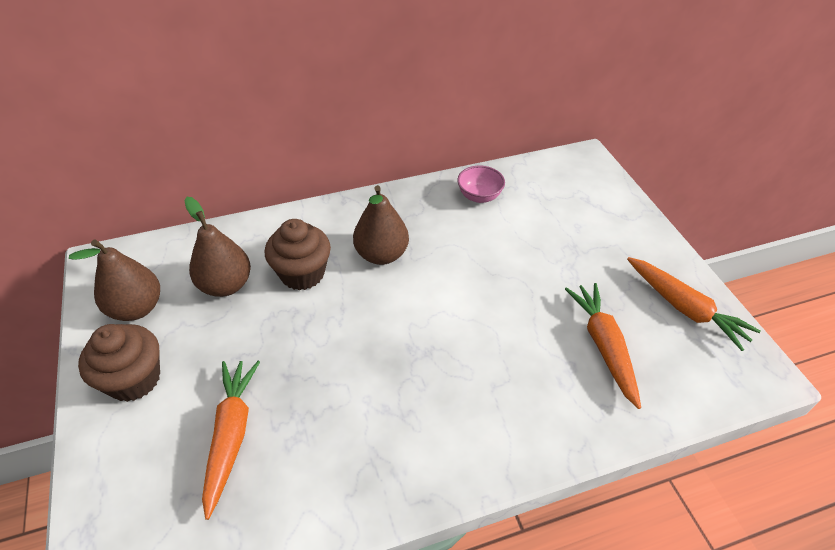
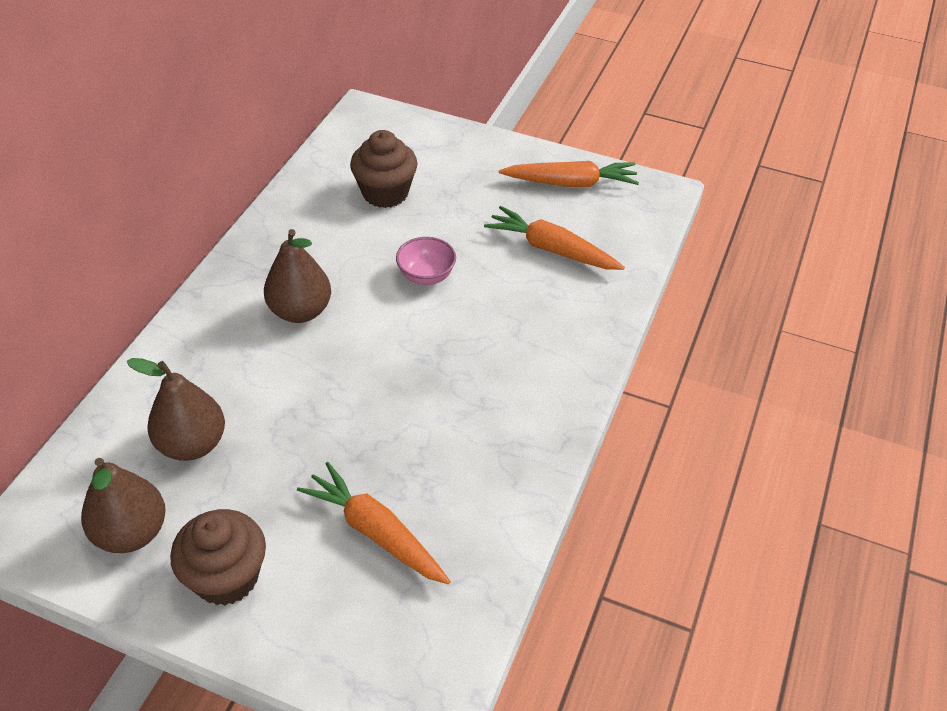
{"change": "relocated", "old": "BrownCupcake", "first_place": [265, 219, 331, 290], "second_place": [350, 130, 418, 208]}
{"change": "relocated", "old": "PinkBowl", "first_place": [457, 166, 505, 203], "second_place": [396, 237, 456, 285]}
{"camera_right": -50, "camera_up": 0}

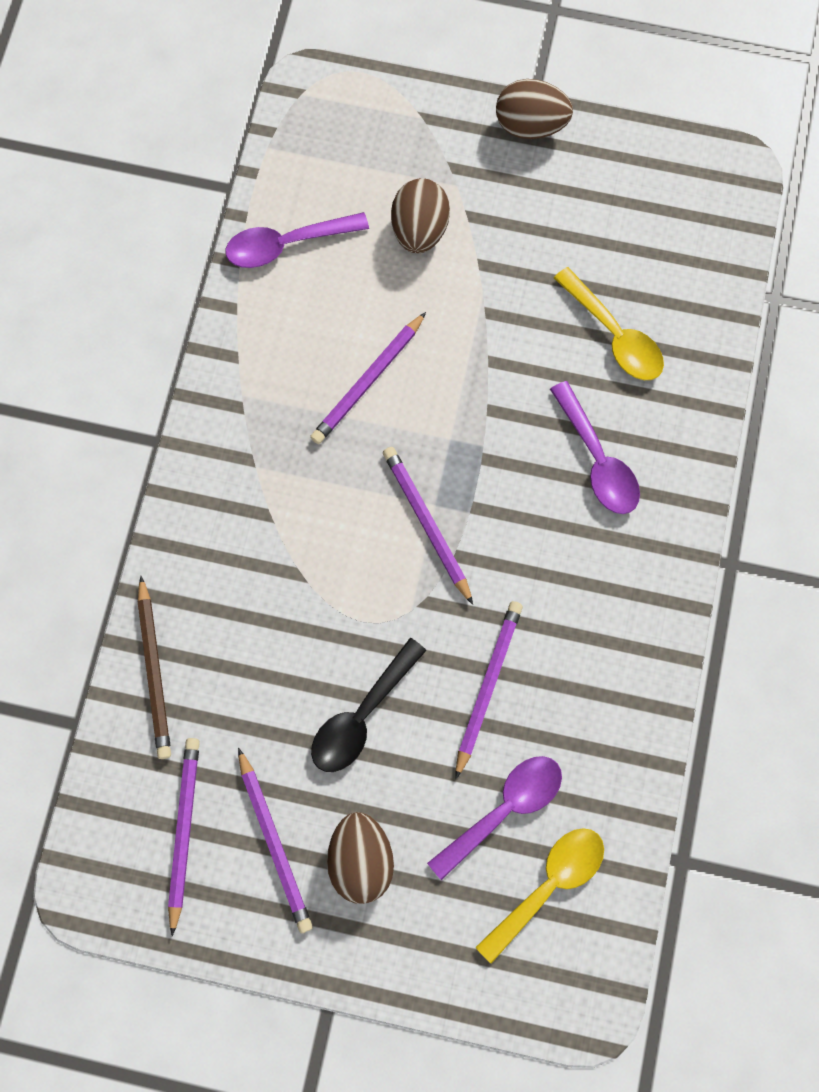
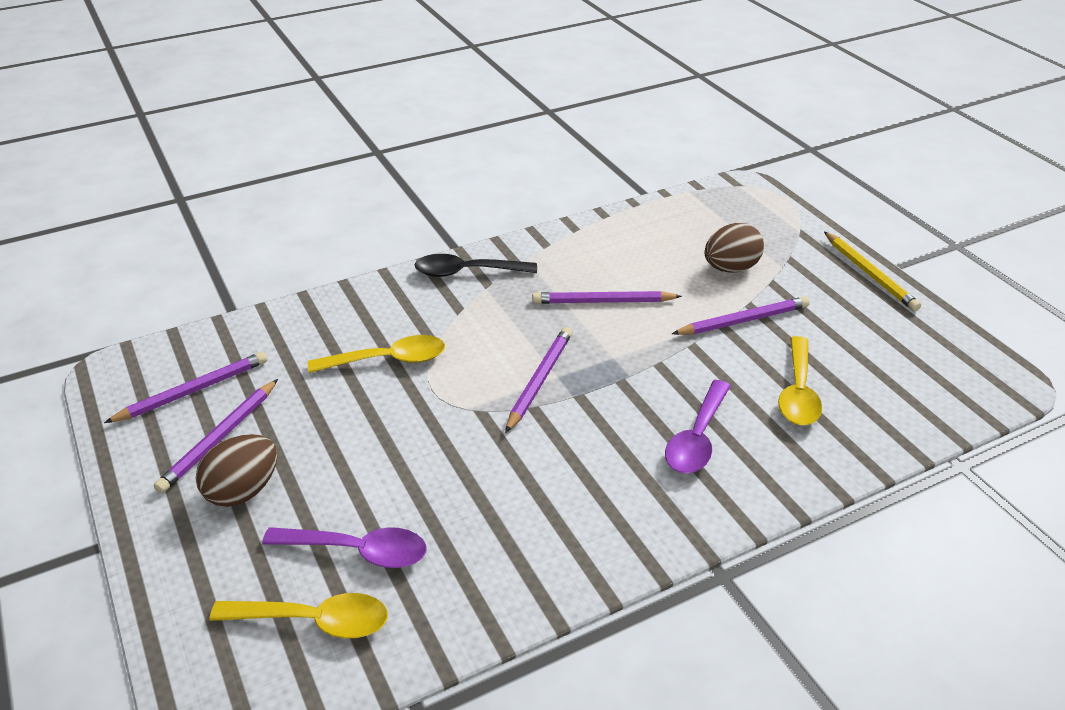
{"change": "missing", "old": "BrownPencil", "first_place": [137, 576, 171, 759]}
{"change": "missing", "old": "PurpleSpoon", "first_place": [225, 212, 369, 268]}
{"change": "appeared", "new": "YellowSpoon", "second_place": [308, 335, 445, 373]}
{"change": "relocated", "old": "BlackSpoon", "first_place": [311, 638, 427, 772], "second_place": [415, 254, 537, 277]}
{"change": "relocated", "old": "PurplePencil", "first_place": [455, 601, 523, 779], "second_place": [672, 296, 810, 335]}
{"change": "exchanged", "old": "BrownEgg", "new": "YellowPencil", "first_place": [496, 79, 573, 139], "second_place": [824, 232, 921, 311]}
{"camera_right": 50, "camera_up": -35}

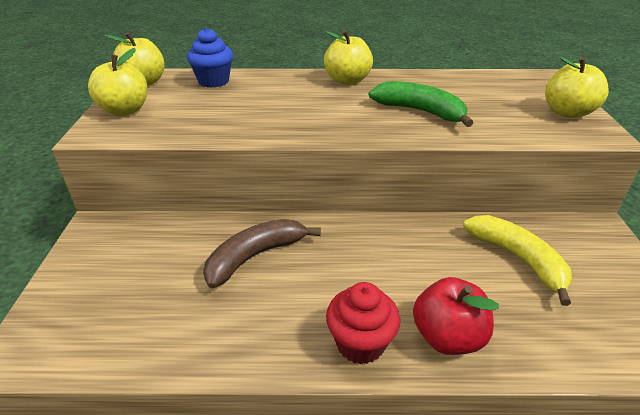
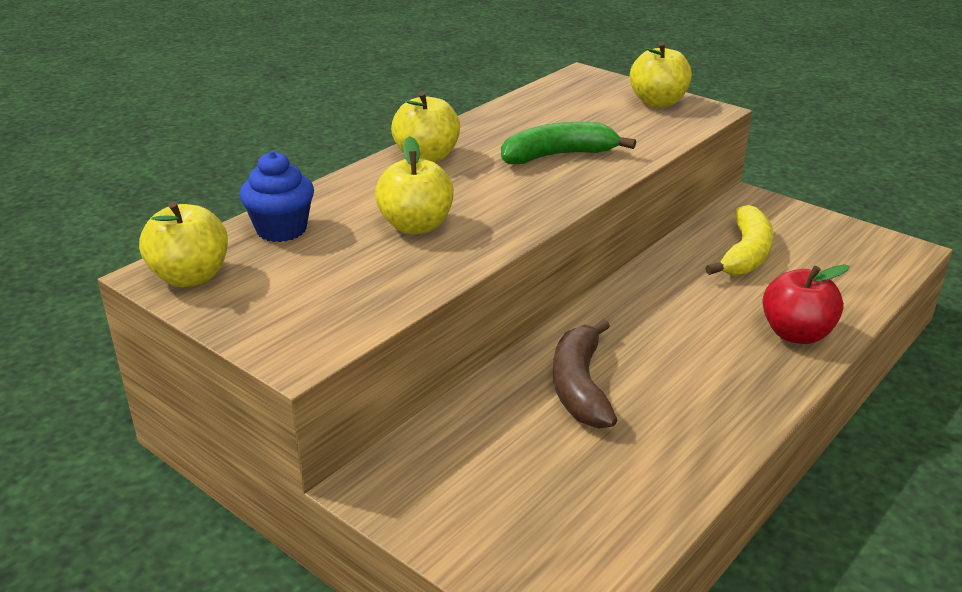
{"change": "missing", "old": "RedCupcake", "first_place": [326, 282, 400, 364]}
{"change": "relocated", "old": "YellowApple", "first_place": [88, 48, 147, 116], "second_place": [375, 136, 454, 234]}
{"change": "spun", "old": "YellowBanana", "first_place": [463, 215, 572, 306], "second_place": [705, 205, 773, 275], "degrees": 105}
{"camera_right": -50, "camera_up": -5}

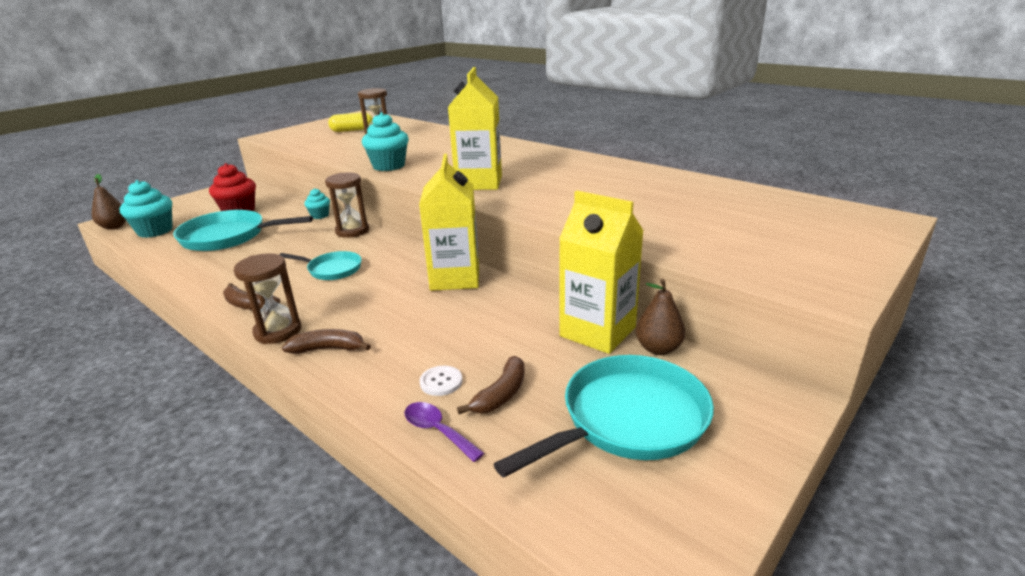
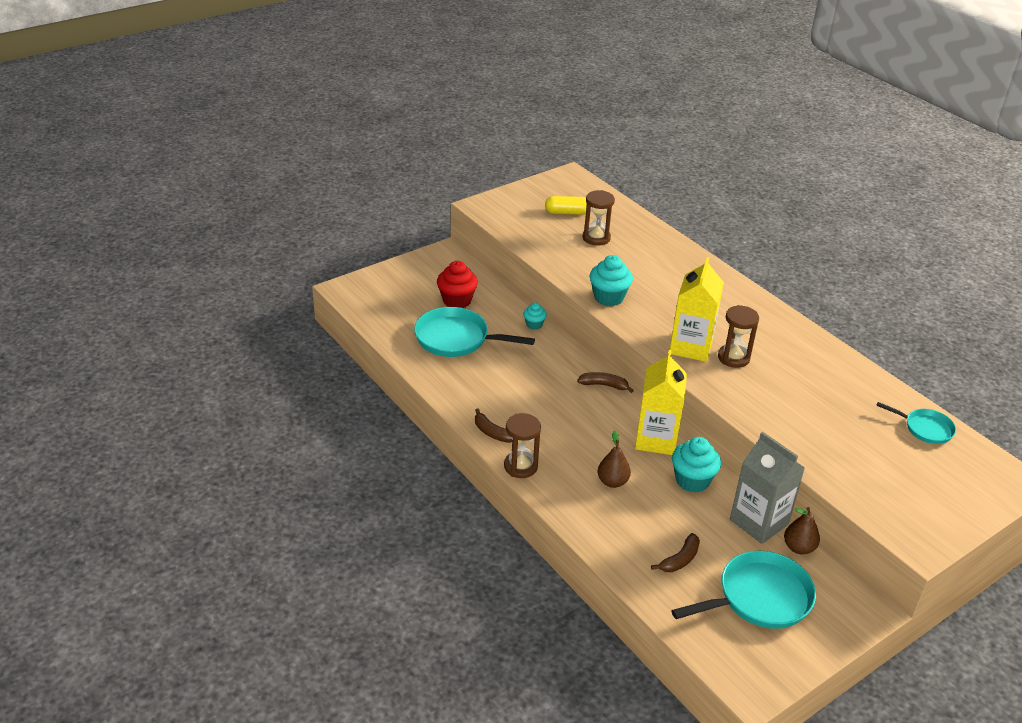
{"change": "missing", "old": "PurpleSpoon", "first_place": [405, 402, 484, 462]}
{"change": "missing", "old": "WhiteButton", "first_place": [419, 366, 462, 396]}
{"change": "relocated", "old": "BrownPear", "first_place": [92, 174, 126, 230], "second_place": [598, 430, 631, 488]}
{"change": "relocated", "old": "TurquoiseCupcake", "first_place": [120, 180, 173, 238], "second_place": [672, 437, 721, 493]}
{"change": "relocated", "old": "TurquoisePan", "first_place": [280, 251, 362, 280], "second_place": [876, 402, 956, 444]}
{"change": "relocated", "old": "BrownBanana", "first_place": [282, 329, 371, 354], "second_place": [577, 372, 634, 393]}
{"change": "relocated", "old": "BrownHourglass", "first_place": [325, 173, 369, 238], "second_place": [718, 305, 759, 368]}
{"change": "colour", "old": "YellowCarton", "new": "GreyCarton", "first_place": [559, 191, 644, 354], "second_place": [730, 432, 805, 544]}
{"camera_right": 10, "camera_up": 10}

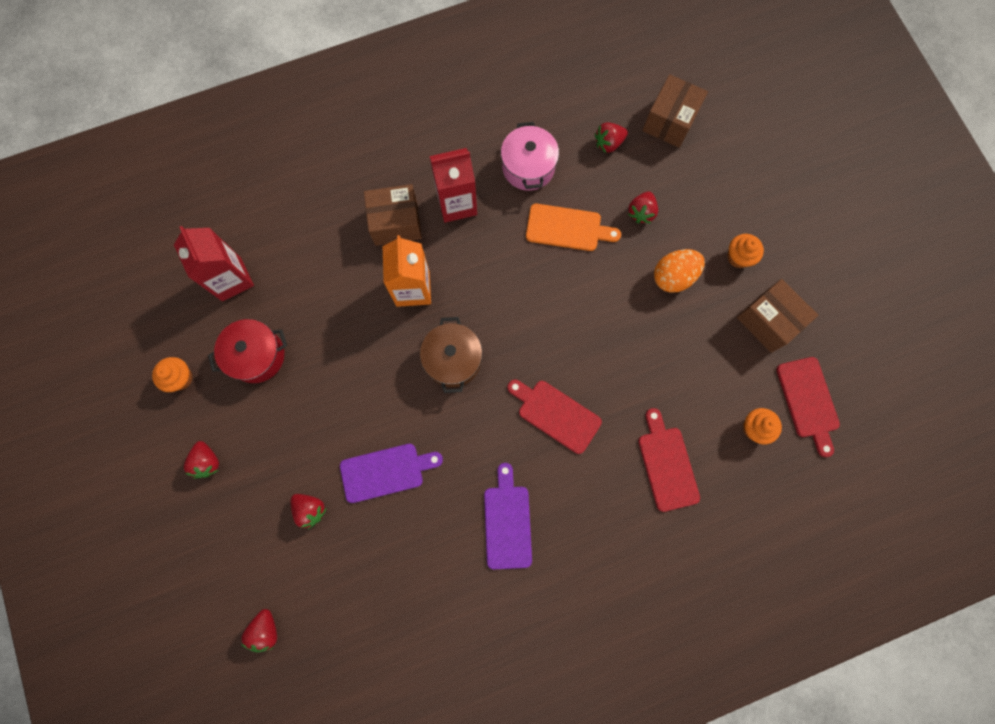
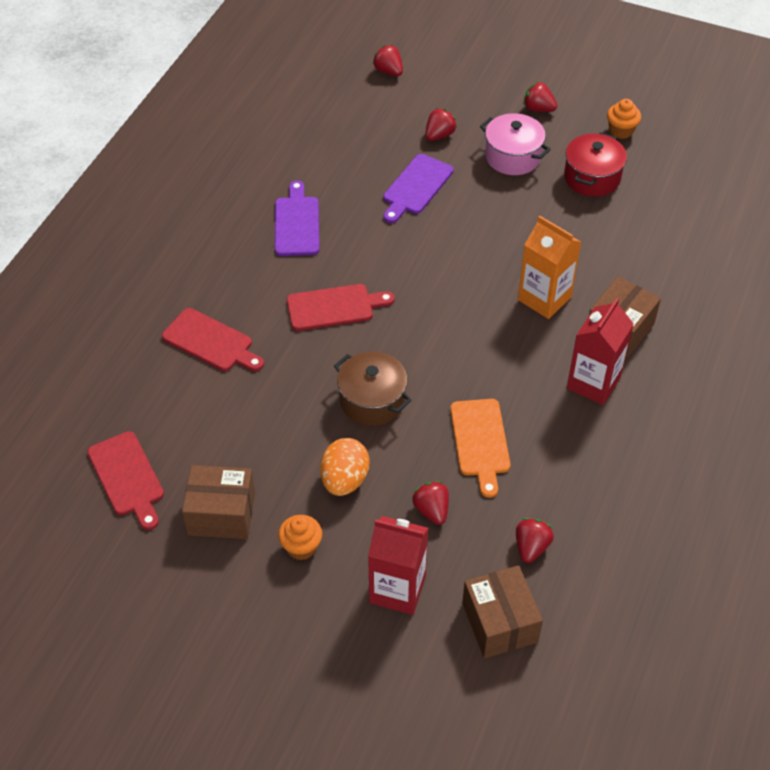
{"change": "missing", "old": "OrangeCupcake", "first_place": [743, 408, 782, 444]}
{"change": "relocated", "old": "RedCarton", "first_place": [174, 226, 254, 301], "second_place": [368, 516, 429, 615]}
{"change": "relocated", "old": "BrownPot", "first_place": [420, 317, 482, 393], "second_place": [334, 352, 412, 426]}
{"change": "relocated", "old": "PinkPot", "first_place": [501, 122, 559, 191], "second_place": [480, 113, 551, 175]}
{"change": "spun", "old": "RedStrawberry", "first_place": [290, 494, 326, 529], "second_place": [426, 108, 457, 141], "degrees": 135}
{"change": "spun", "old": "PurpleCuttingBoard", "first_place": [484, 463, 532, 569], "second_place": [275, 181, 320, 256], "degrees": -135}
{"change": "spun", "old": "OrangeCuttingBoard", "first_place": [526, 204, 621, 251], "second_place": [450, 399, 510, 498], "degrees": -60}
{"change": "spun", "old": "RedCuttingBoard", "first_place": [776, 357, 840, 457], "second_place": [87, 431, 164, 530], "degrees": -150}
{"camera_right": 135, "camera_up": -25}

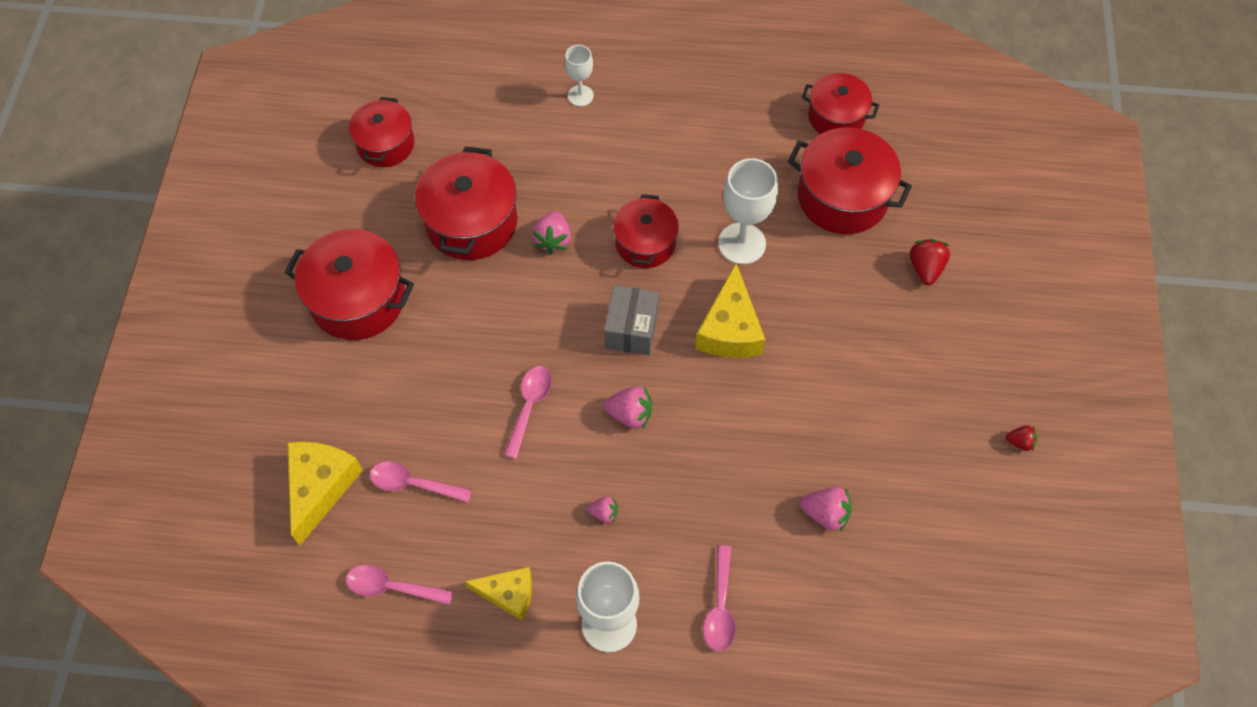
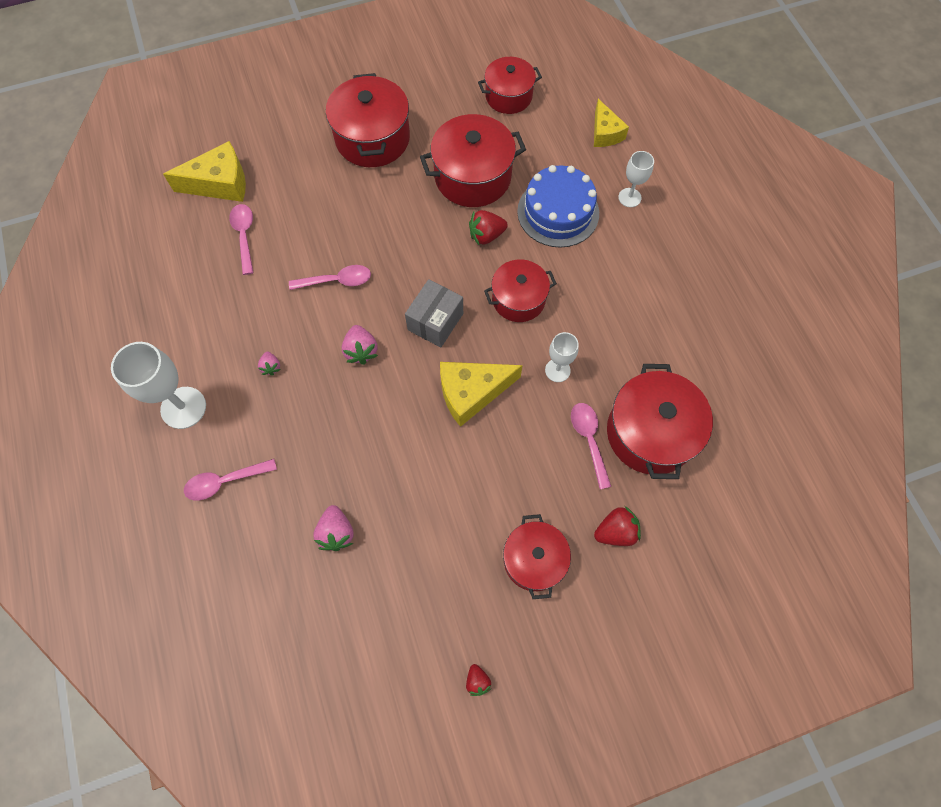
{"change": "appeared", "new": "BlueCake", "second_place": [517, 165, 599, 248]}
{"change": "relocated", "old": "PinkSpoon", "first_place": [346, 565, 453, 605], "second_place": [571, 403, 611, 489]}
{"change": "relocated", "old": "YellowCheese", "first_place": [464, 567, 532, 621], "second_place": [594, 99, 629, 147]}
{"change": "relocated", "old": "RedPot", "first_place": [802, 73, 879, 134], "second_place": [503, 514, 571, 599]}
{"change": "colour", "old": "PinkStrawberry", "new": "RedStrawberry", "first_place": [532, 211, 571, 254], "second_place": [469, 210, 508, 245]}
{"change": "spun", "old": "GreyBox", "first_place": [604, 285, 659, 355], "second_place": [405, 279, 463, 347], "degrees": -45}
{"change": "size", "old": "WhiteGoblet", "first_place": [718, 158, 778, 264], "second_place": [545, 332, 579, 382], "factor": 0.58}
{"camera_right": 65, "camera_up": 5}

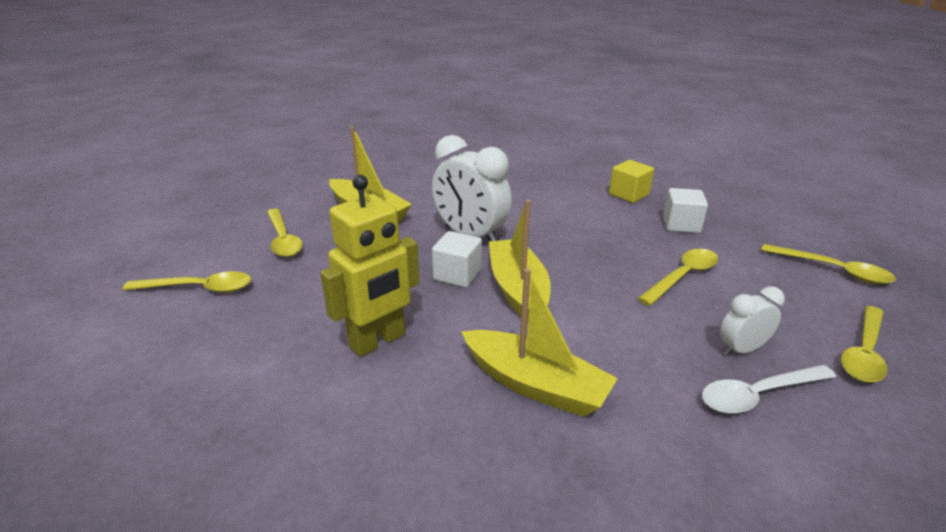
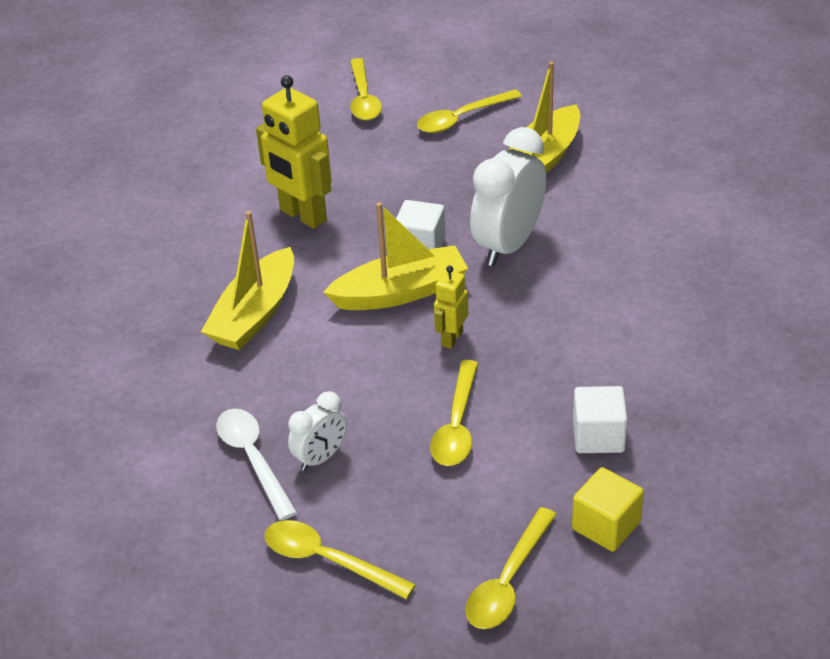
{"change": "appeared", "new": "YellowRobot", "second_place": [434, 266, 468, 349]}
{"change": "relocated", "old": "YellowCube", "first_place": [609, 160, 654, 203], "second_place": [572, 467, 644, 552]}
{"change": "spun", "old": "YellowSpoon", "first_place": [638, 249, 718, 306], "second_place": [430, 360, 478, 466], "degrees": 60}
{"change": "spun", "old": "WhiteClock", "first_place": [720, 286, 785, 356], "second_place": [288, 391, 347, 471], "degrees": 75}
{"camera_right": 85, "camera_up": 10}

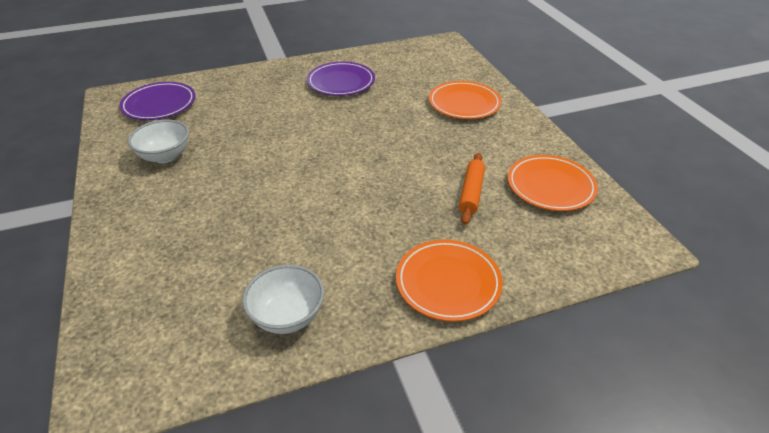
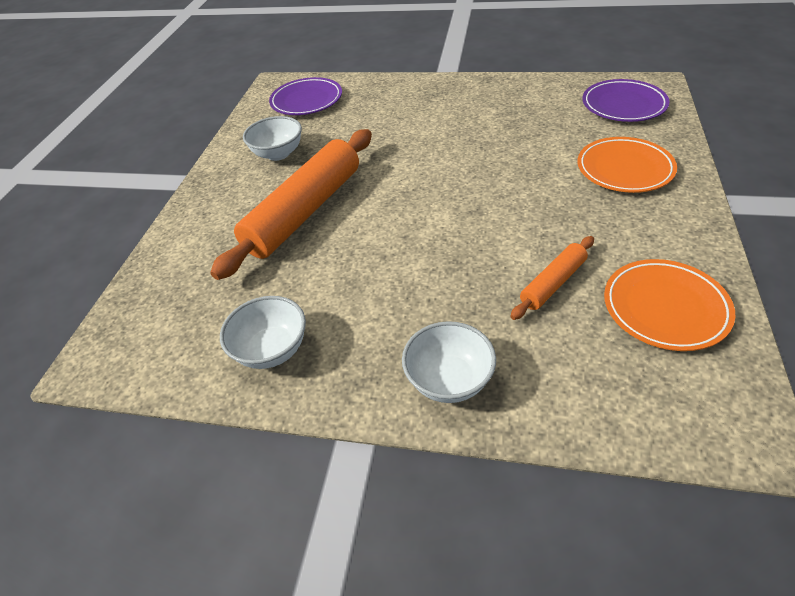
{"change": "appeared", "new": "OrangeRollingPin", "second_place": [210, 129, 372, 280]}
{"change": "relocated", "old": "PurplePlate", "first_place": [307, 62, 375, 96], "second_place": [582, 79, 670, 122]}
{"change": "exchanged", "old": "OrangePlate", "new": "WhiteBowl", "first_place": [396, 240, 503, 322], "second_place": [402, 321, 496, 403]}
{"camera_right": 35, "camera_up": 5}

